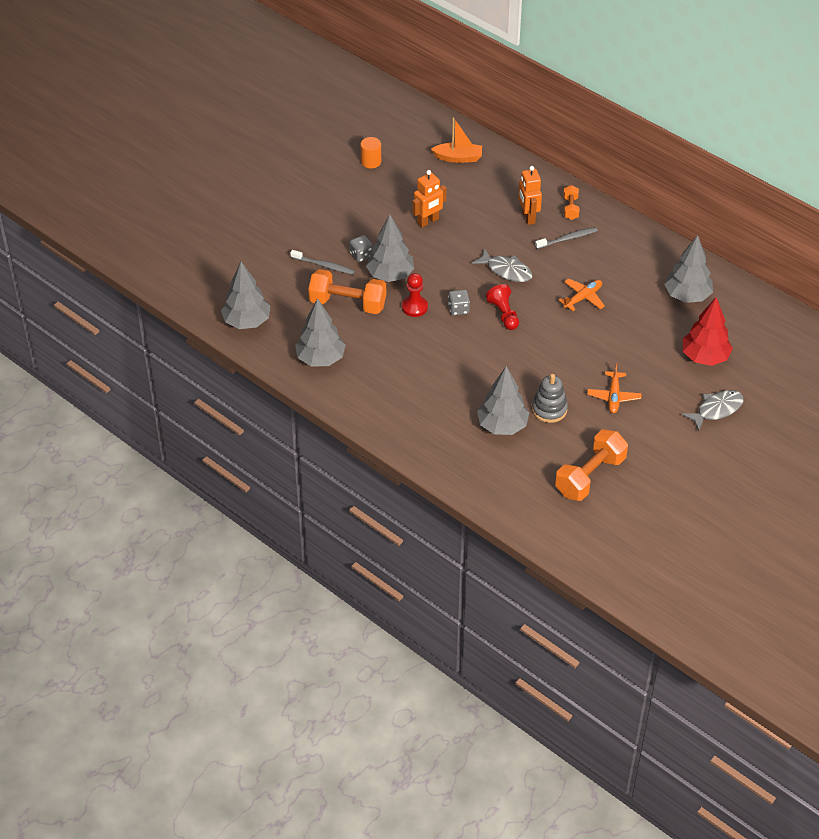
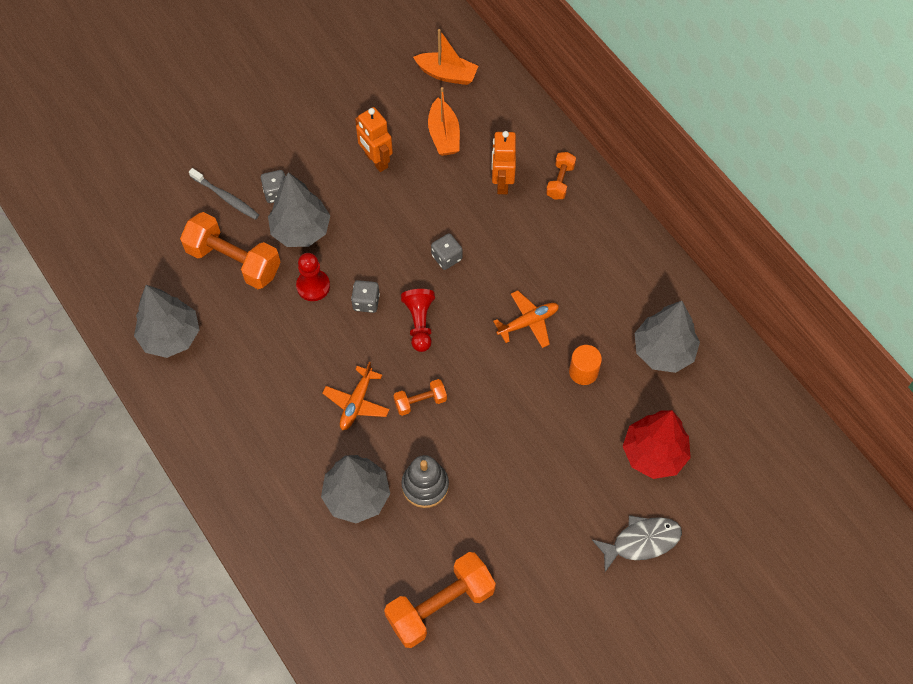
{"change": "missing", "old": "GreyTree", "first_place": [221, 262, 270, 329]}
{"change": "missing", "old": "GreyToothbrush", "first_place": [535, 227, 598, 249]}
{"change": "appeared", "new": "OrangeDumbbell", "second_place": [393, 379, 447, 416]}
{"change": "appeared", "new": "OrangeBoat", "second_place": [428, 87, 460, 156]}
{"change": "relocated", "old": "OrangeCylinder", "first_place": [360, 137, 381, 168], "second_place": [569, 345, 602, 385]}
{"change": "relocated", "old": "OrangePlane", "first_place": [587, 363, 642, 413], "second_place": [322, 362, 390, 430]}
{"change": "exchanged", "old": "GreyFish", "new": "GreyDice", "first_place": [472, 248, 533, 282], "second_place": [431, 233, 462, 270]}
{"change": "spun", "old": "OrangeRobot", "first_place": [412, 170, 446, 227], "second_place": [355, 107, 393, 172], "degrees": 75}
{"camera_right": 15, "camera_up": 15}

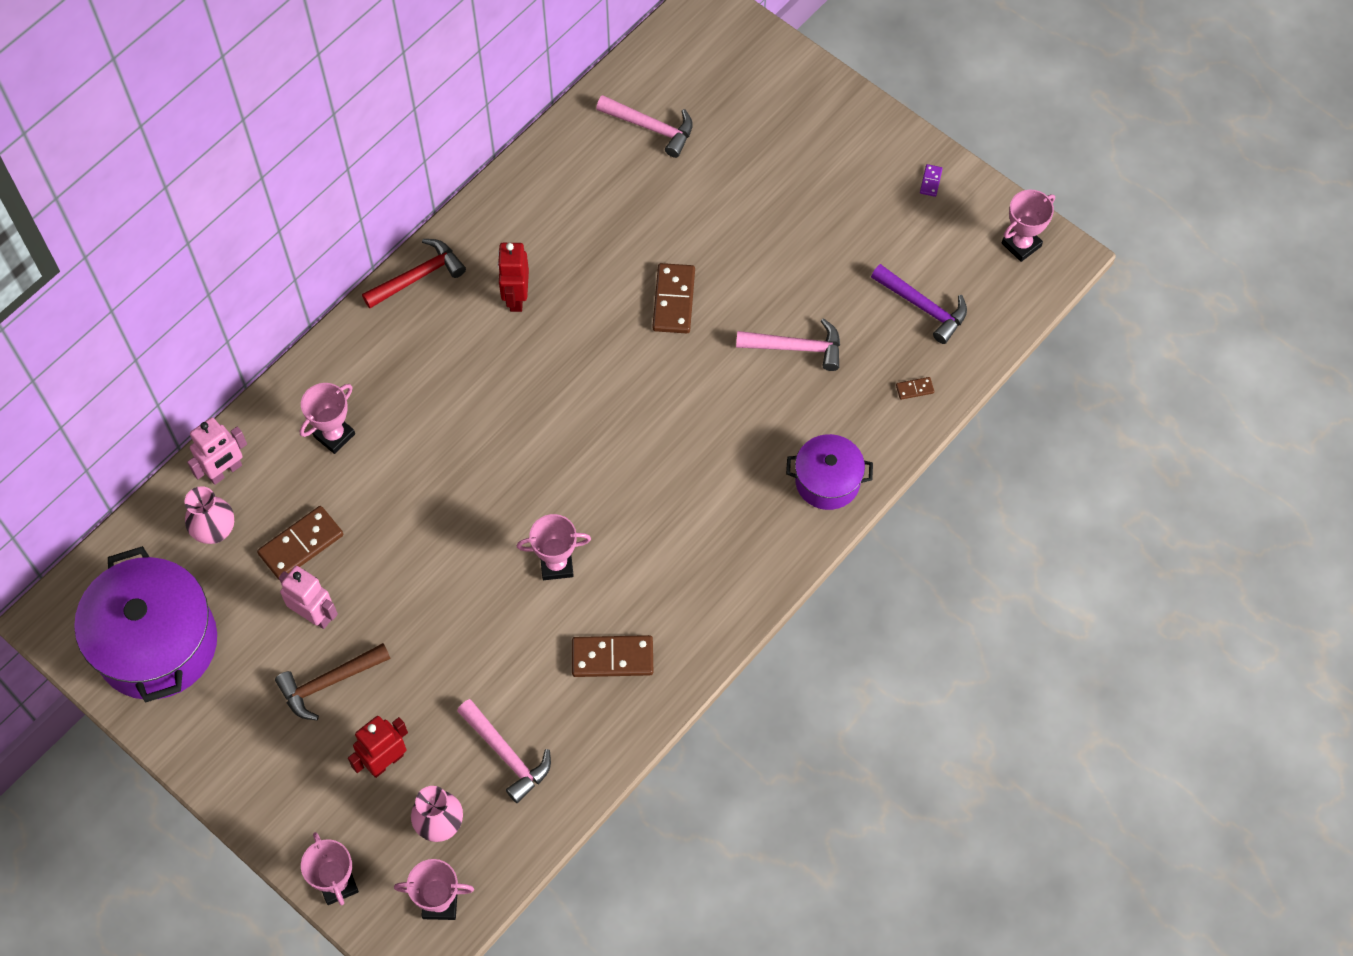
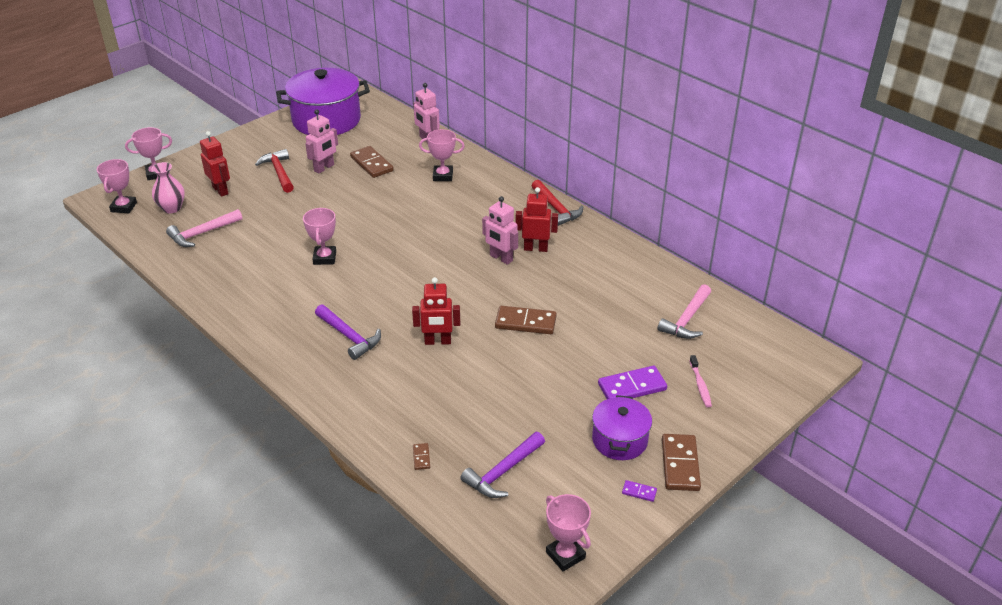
{"change": "missing", "old": "PinkVase", "first_place": [185, 486, 234, 544]}
{"change": "missing", "old": "PinkHammer", "first_place": [736, 318, 840, 371]}
{"change": "appeared", "new": "PurpleHammer", "second_place": [315, 305, 381, 360]}
{"change": "appeared", "new": "RedRobot", "second_place": [412, 277, 460, 345]}
{"change": "appeared", "new": "PinkRobot", "second_place": [482, 196, 518, 265]}
{"change": "appeared", "new": "PurpleDomino", "second_place": [598, 366, 667, 399]}
{"change": "appeared", "new": "PinkToothbrush", "second_place": [689, 355, 712, 407]}
{"change": "relocated", "old": "BrownDomino", "first_place": [572, 635, 653, 677], "second_place": [662, 434, 701, 491]}
{"change": "relocated", "old": "PurplePot", "first_place": [786, 434, 873, 510], "second_place": [592, 395, 652, 460]}
{"change": "colour", "old": "BrownHammer", "new": "RedHammer", "first_place": [275, 643, 391, 720], "second_place": [255, 149, 294, 193]}
{"change": "spun", "old": "PinkTrophy", "first_place": [300, 383, 355, 454], "second_place": [419, 129, 465, 181], "degrees": -45}
{"camera_right": 95, "camera_up": -25}

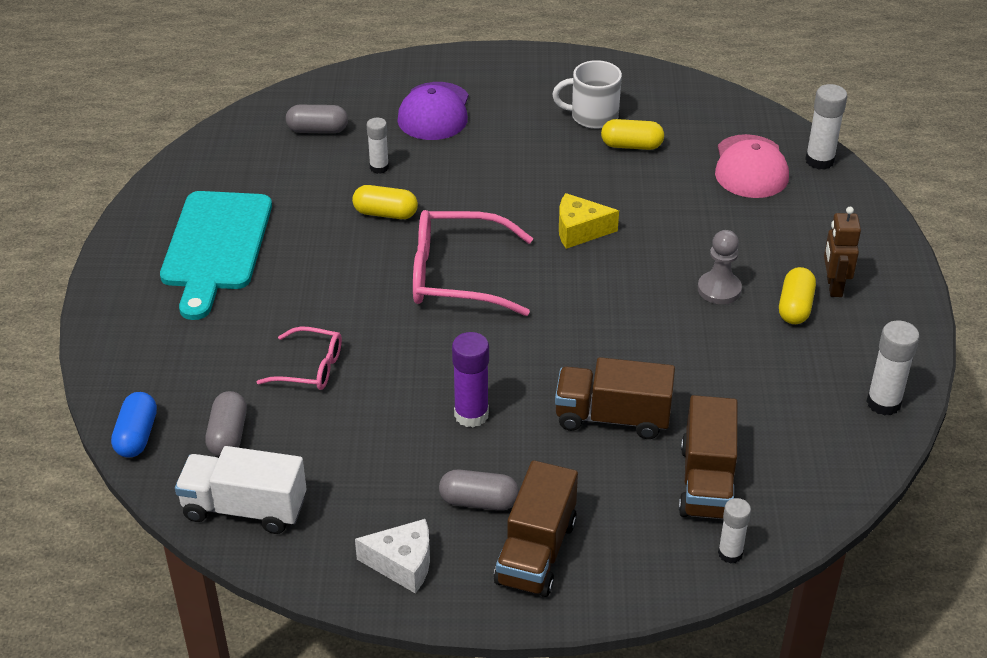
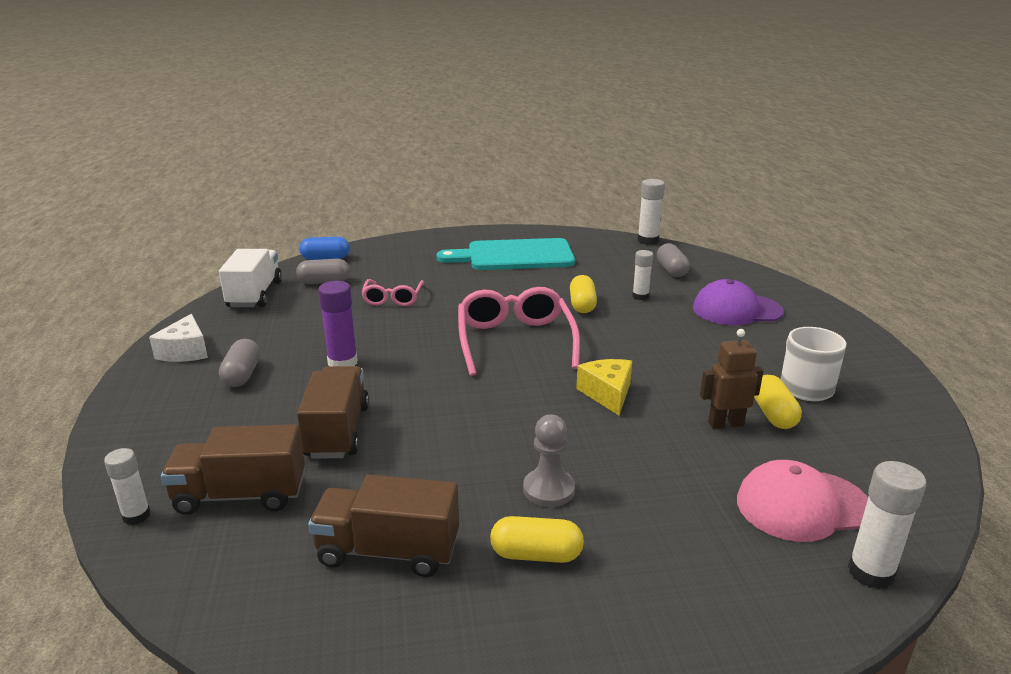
{"change": "relocated", "old": "BrownTruck", "first_place": [494, 460, 578, 597], "second_place": [308, 475, 459, 577]}
{"change": "relocated", "old": "BrownRobot", "first_place": [824, 207, 861, 297], "second_place": [700, 329, 763, 429]}
{"change": "relocated", "old": "WhiteGlueStick", "first_place": [866, 321, 920, 416], "second_place": [638, 179, 665, 245]}
{"camera_right": 80, "camera_up": -15}

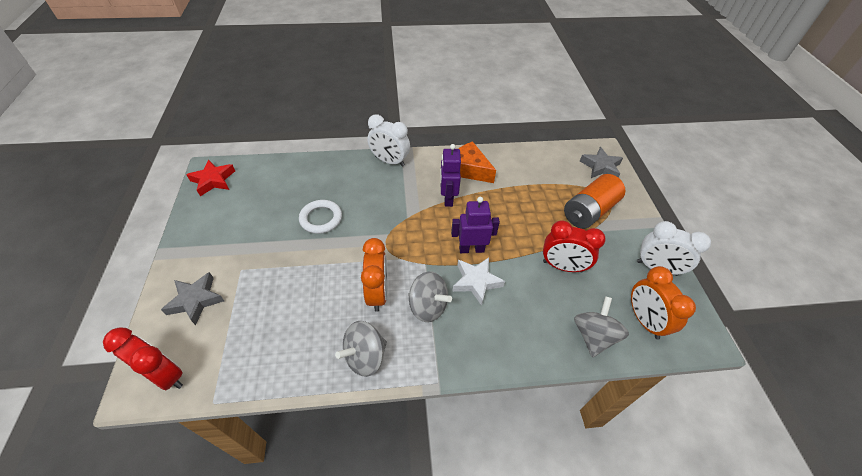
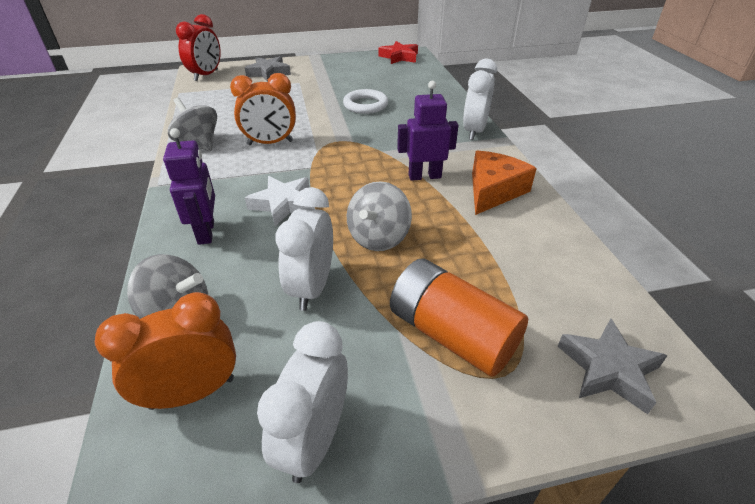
{"change": "relocated", "old": "GreySpinningTop", "first_place": [408, 271, 452, 322], "second_place": [347, 181, 412, 251]}
{"change": "relocated", "old": "PurpleRobot", "first_place": [451, 197, 500, 253], "second_place": [163, 128, 215, 245]}
{"change": "colour", "old": "RedClock", "new": "WhiteClock", "first_place": [543, 220, 606, 272], "second_place": [275, 187, 333, 311]}
{"camera_right": 85, "camera_up": -10}

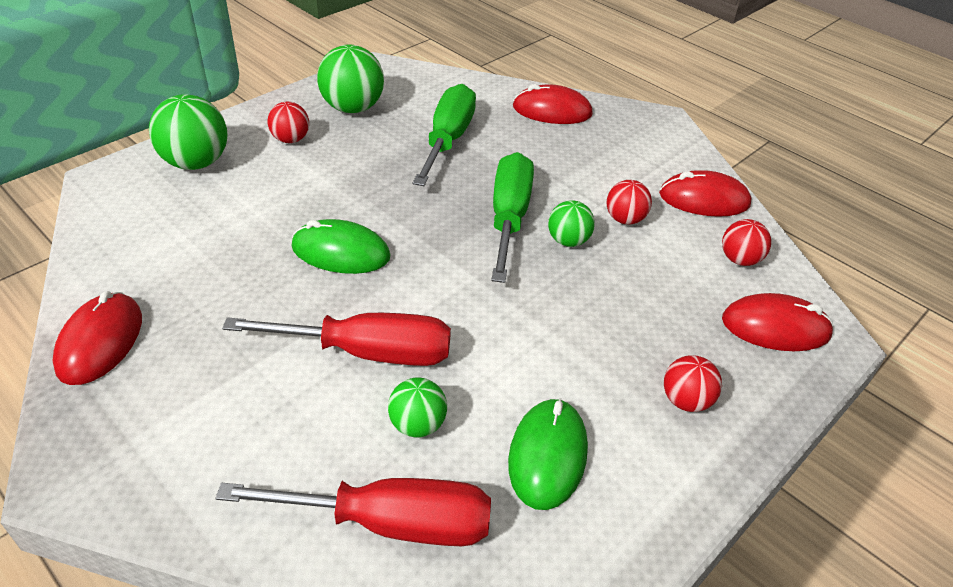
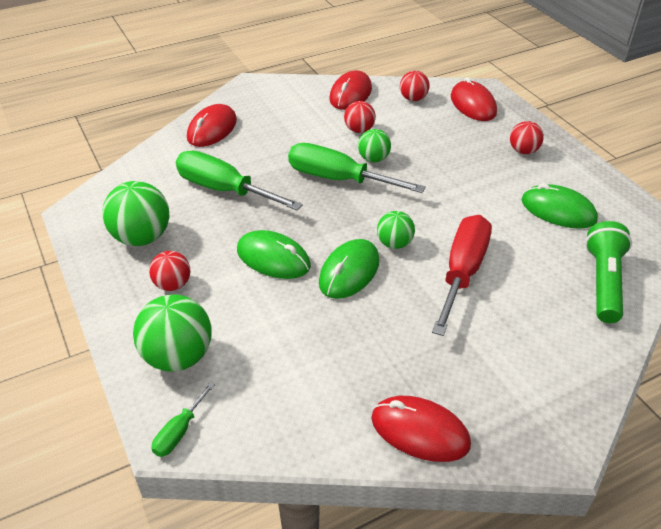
{"change": "appeared", "new": "GreenScrewdriver", "second_place": [152, 382, 215, 457]}
{"change": "appeared", "new": "GreenMouse", "second_place": [237, 230, 311, 279]}
{"change": "relocated", "old": "GreenBall", "first_place": [388, 378, 447, 437], "second_place": [377, 211, 415, 249]}
{"change": "exchanged", "old": "RedScrewdriver", "new": "GreenFlashlight", "first_place": [215, 478, 491, 546], "second_place": [585, 221, 632, 323]}
{"change": "spun", "old": "RedMouse", "first_place": [722, 293, 834, 351], "second_place": [451, 77, 497, 121], "degrees": -45}
{"camera_right": -70, "camera_up": 0}

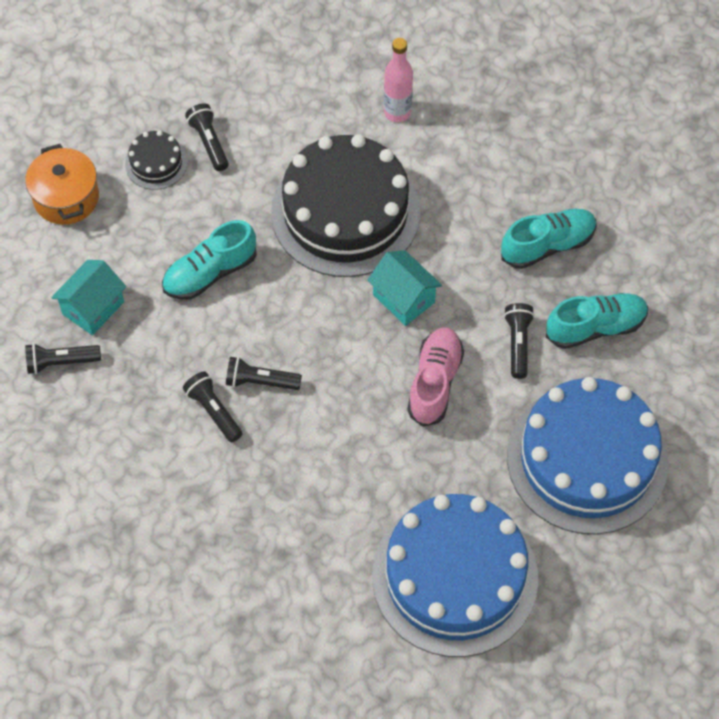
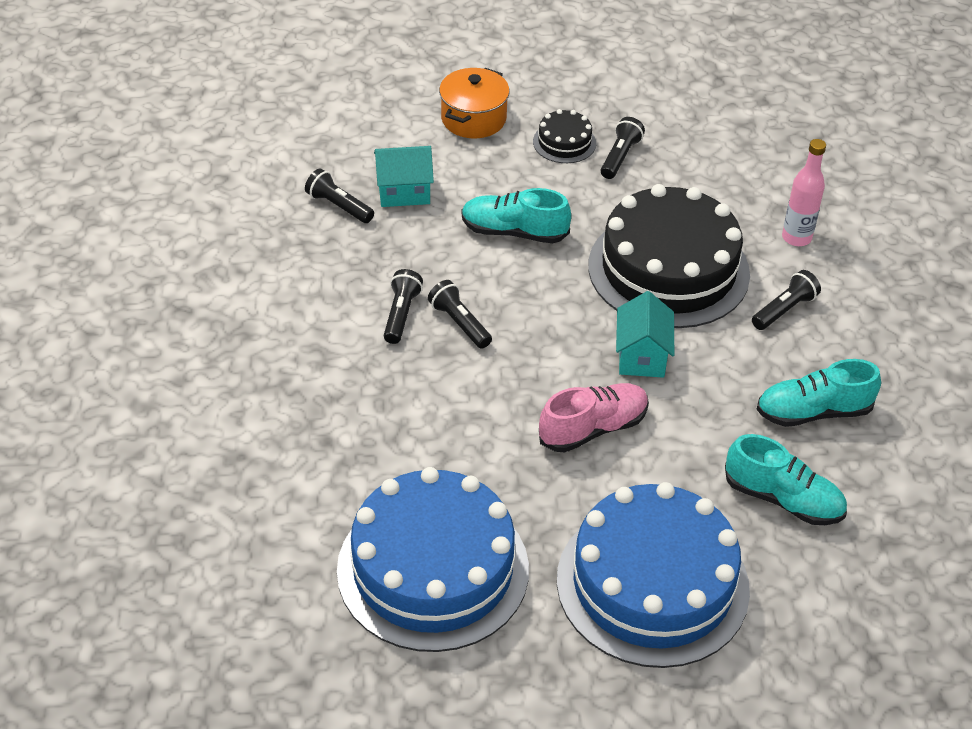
{"change": "relocated", "old": "BlackFlashlight", "first_place": [504, 303, 535, 379], "second_place": [752, 270, 821, 330]}
{"change": "spun", "old": "TurquoiseShoe", "first_place": [501, 209, 597, 269], "second_place": [756, 359, 881, 427], "degrees": 150}
{"camera_right": 45, "camera_up": -15}

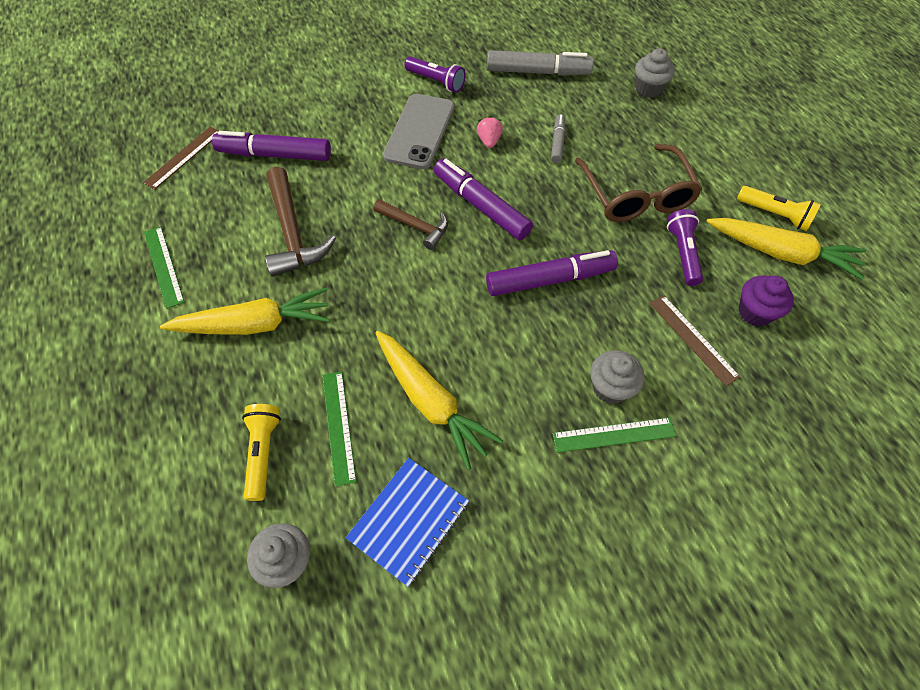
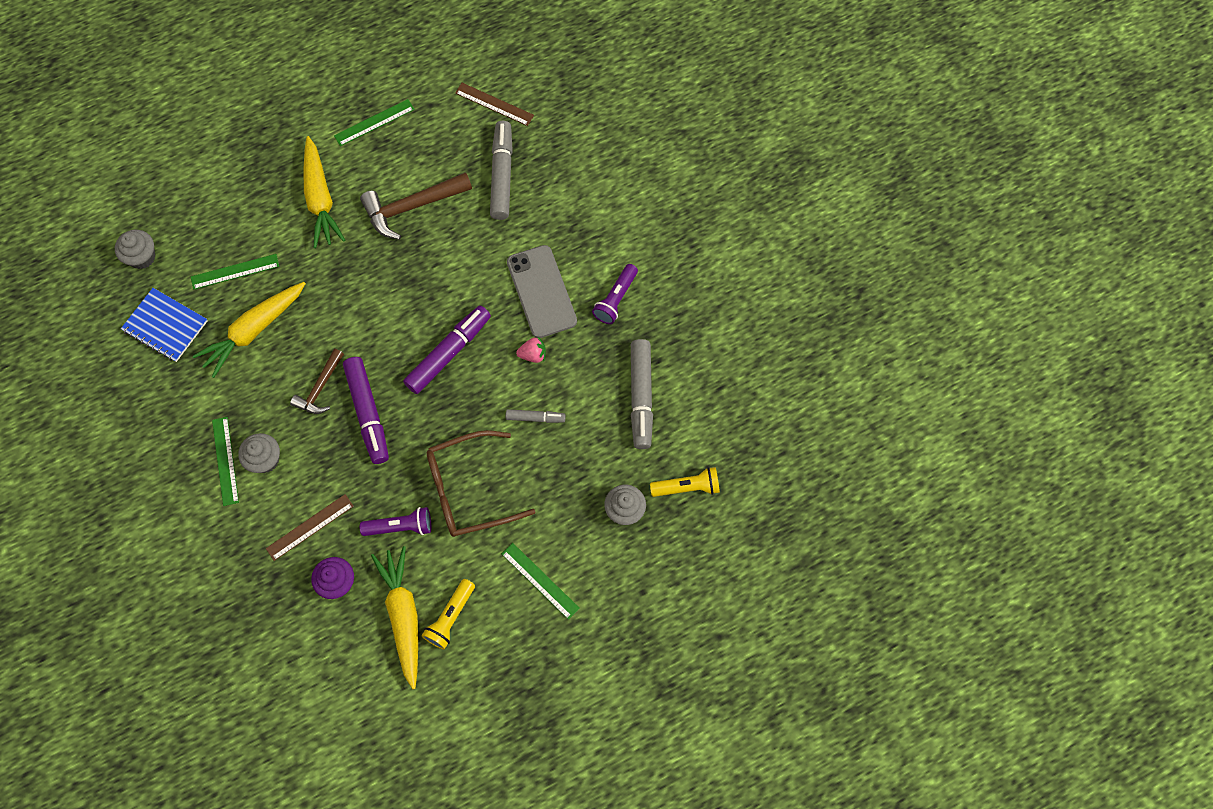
{"change": "appeared", "new": "GreenRuler", "second_place": [502, 543, 580, 620]}
{"change": "relocated", "old": "YellowFlashlight", "first_place": [242, 404, 281, 501], "second_place": [650, 467, 720, 497]}
{"change": "relocated", "old": "BrownHammer", "first_place": [373, 199, 448, 250], "second_place": [290, 349, 344, 414]}
{"change": "colour", "old": "PurpleMarker", "new": "GreyMarker", "first_place": [212, 131, 331, 161], "second_place": [490, 121, 513, 220]}
{"change": "spun", "old": "GreyPhone", "first_place": [383, 94, 454, 169], "second_place": [507, 245, 577, 338], "degrees": 60}
{"change": "spun", "old": "YellowCarrot", "first_place": [706, 218, 866, 280], "second_place": [371, 546, 418, 689], "degrees": 150}
{"camera_right": 85, "camera_up": 10}

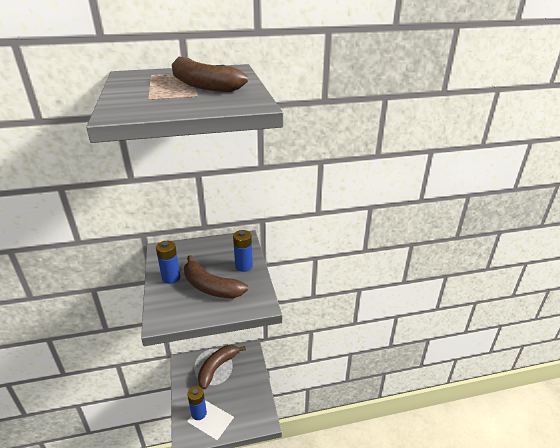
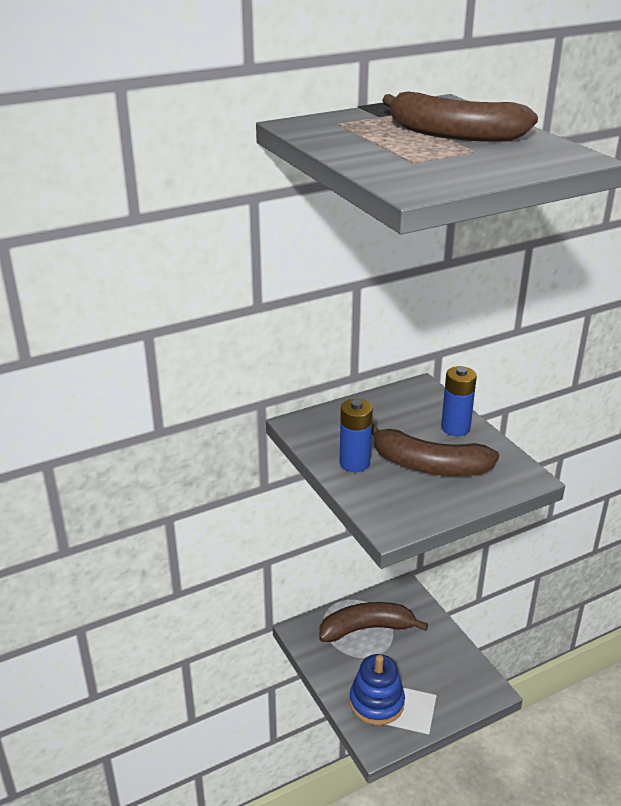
{"change": "exchanged", "old": "BlueBattery", "new": "BlueStackingToy", "first_place": [187, 386, 207, 420], "second_place": [349, 654, 405, 725]}
{"change": "spun", "old": "BrownBanana", "first_place": [198, 345, 246, 389], "second_place": [319, 602, 428, 642], "degrees": 60}
{"camera_right": -15, "camera_up": 0}

